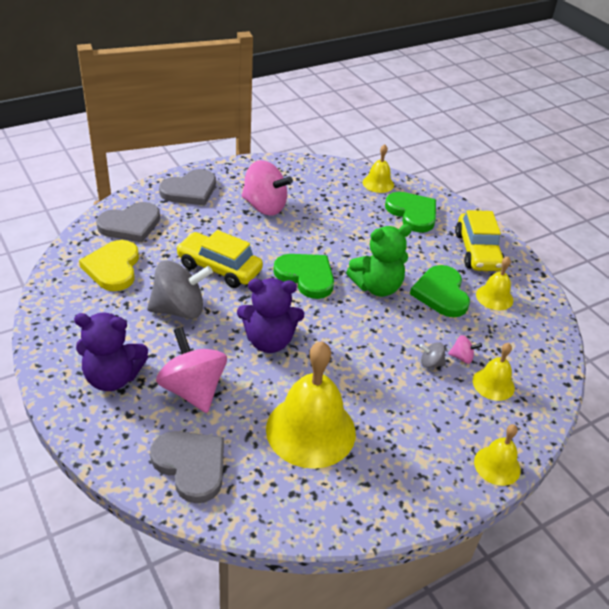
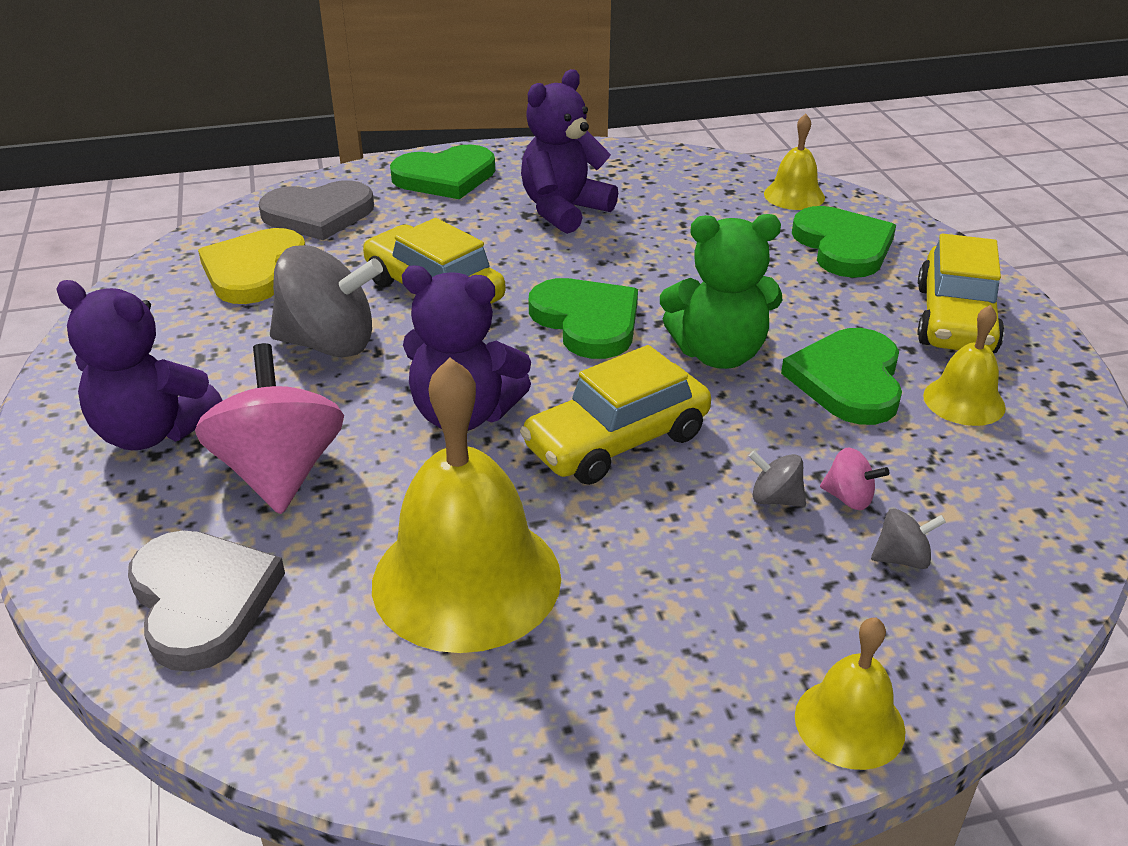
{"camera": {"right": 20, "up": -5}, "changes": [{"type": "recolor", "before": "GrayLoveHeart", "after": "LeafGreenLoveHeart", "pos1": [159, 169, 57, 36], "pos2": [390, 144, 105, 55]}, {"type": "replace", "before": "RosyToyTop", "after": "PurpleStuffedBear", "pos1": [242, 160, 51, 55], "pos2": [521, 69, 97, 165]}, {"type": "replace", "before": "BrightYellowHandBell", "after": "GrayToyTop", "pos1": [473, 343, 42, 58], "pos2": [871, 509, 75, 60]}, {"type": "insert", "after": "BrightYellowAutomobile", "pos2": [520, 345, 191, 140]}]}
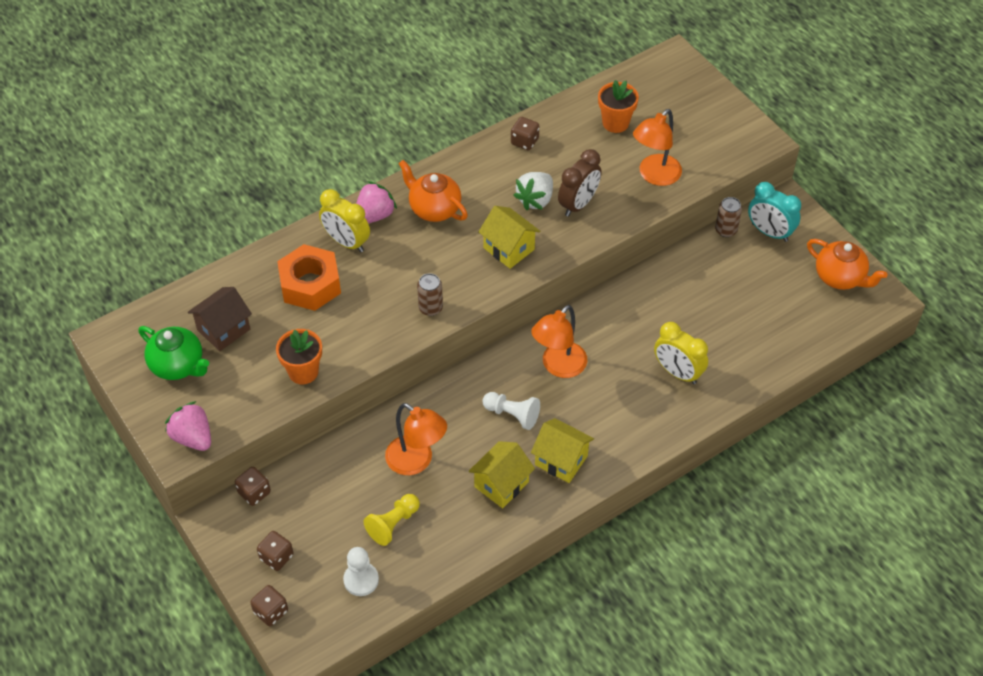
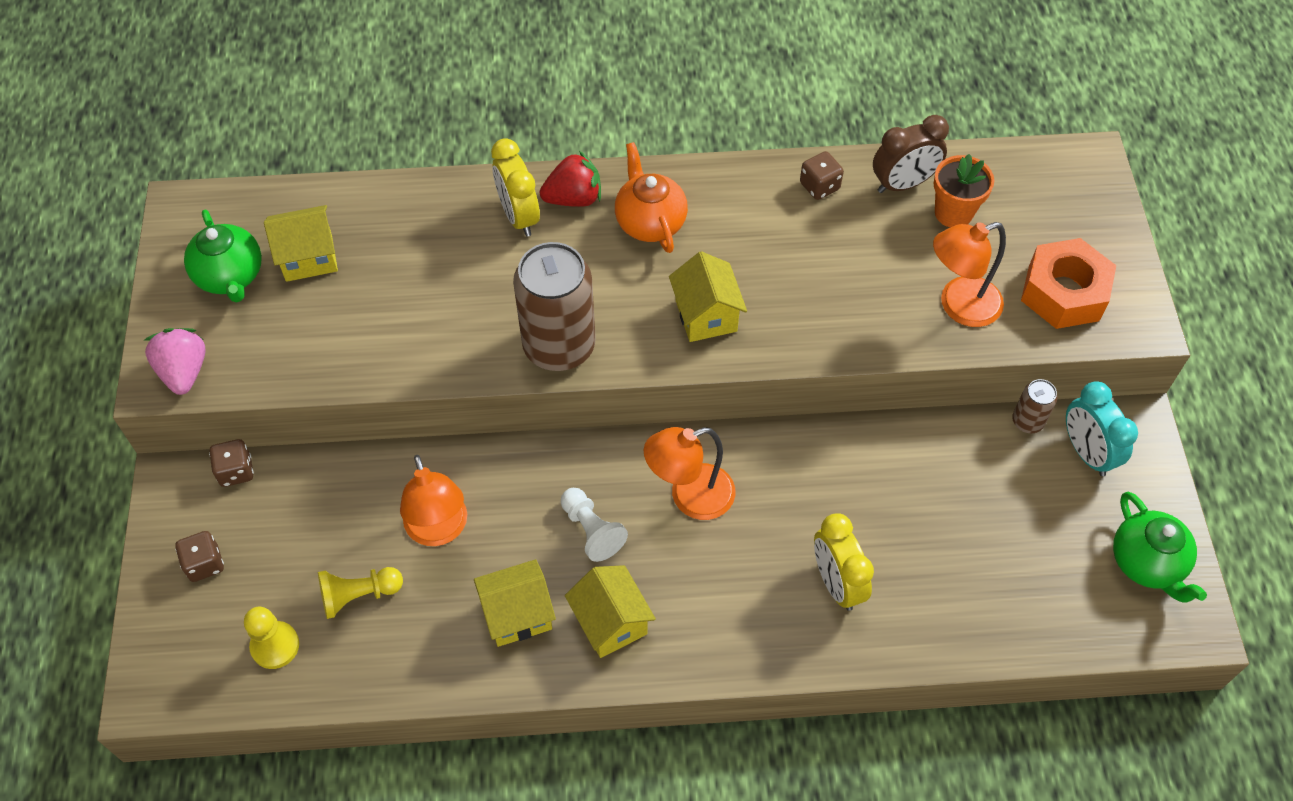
{"camera": {"right": 30, "up": 5}, "changes": [{"type": "recolor", "before": "RussetCottage", "after": "BrightYellowCottage", "pos1": [188, 287, 64, 64], "pos2": [264, 205, 74, 77]}, {"type": "delete", "before": "RussetGameDie", "pos1": [250, 585, 38, 41]}, {"type": "delete", "before": "OrangeFlowerPot", "pos1": [276, 329, 46, 55]}, {"type": "move", "before": "OrangeHexNut", "pos1": [277, 244, 64, 67], "pos2": [1021, 238, 95, 91]}, {"type": "recolor", "before": "WhitePawn", "after": "BrightYellowPawn", "pos1": [343, 547, 36, 49], "pos2": [244, 607, 55, 62]}, {"type": "recolor", "before": "RosyBerry", "after": "ScarletBerry", "pos1": [356, 181, 41, 43], "pos2": [540, 151, 61, 56]}, {"type": "resize", "before": "RussetTin", "pos1": [417, 273, 26, 43], "pos2": [513, 242, 83, 129], "scale": 2.16}, {"type": "delete", "before": "WhiteBerry", "pos1": [514, 172, 39, 38]}, {"type": "move", "before": "RussetBedsideClock", "pos1": [558, 149, 44, 68], "pos2": [873, 115, 76, 78]}, {"type": "recolor", "before": "OrangeChinaTeapot", "after": "LeafGreenChinaTeapot", "pos1": [807, 239, 80, 51], "pos2": [1113, 492, 94, 111]}]}
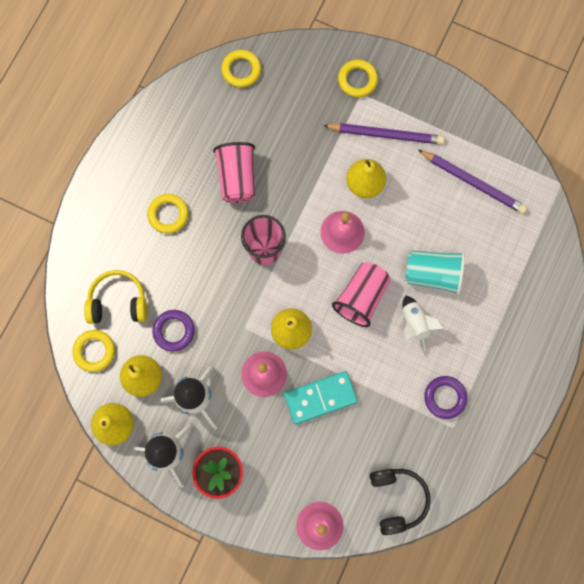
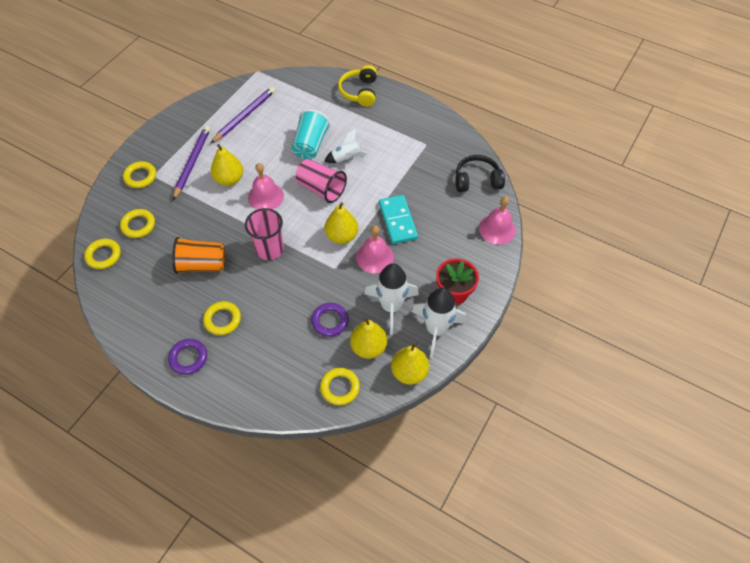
{"camera": {"right": -85, "up": -20}, "changes": [{"type": "move", "before": "BrightYellowHeadphones", "pos1": [84, 270, 63, 54], "pos2": [338, 65, 39, 42]}, {"type": "recolor", "before": "RosyBeaker", "after": "OrangeBeaker", "pos1": [213, 142, 42, 61], "pos2": [172, 237, 53, 37]}, {"type": "move", "before": "PurpleHoop", "pos1": [424, 376, 43, 43], "pos2": [168, 339, 39, 36]}, {"type": "insert", "after": "BrightYellowHoop", "pos2": [120, 209, 35, 29]}]}
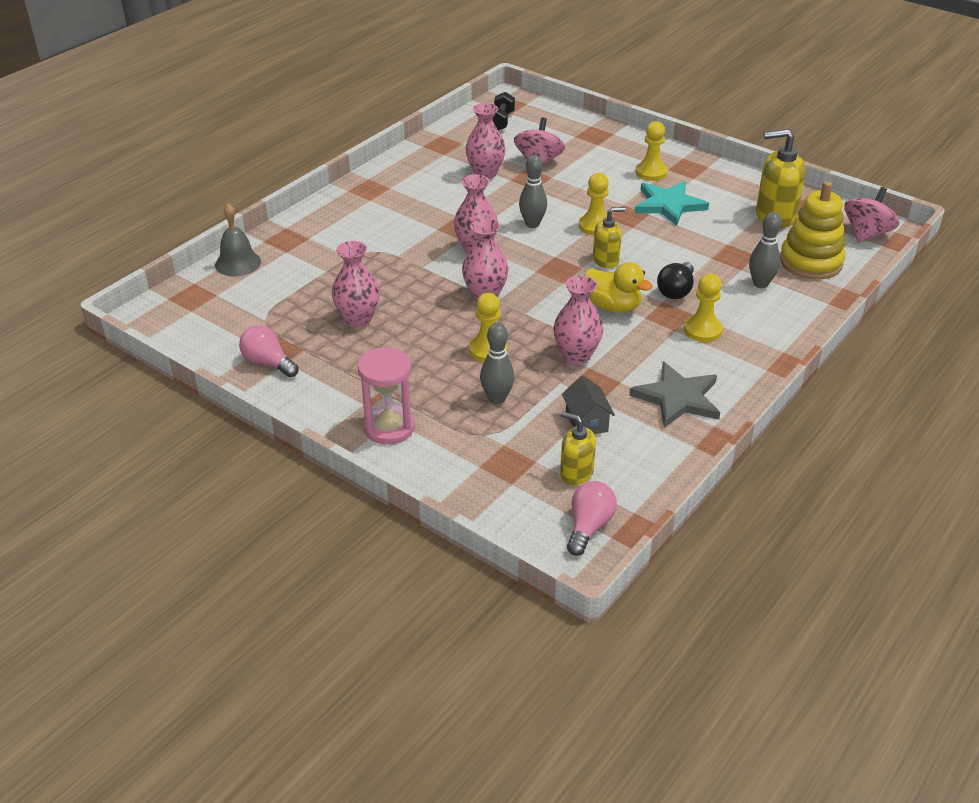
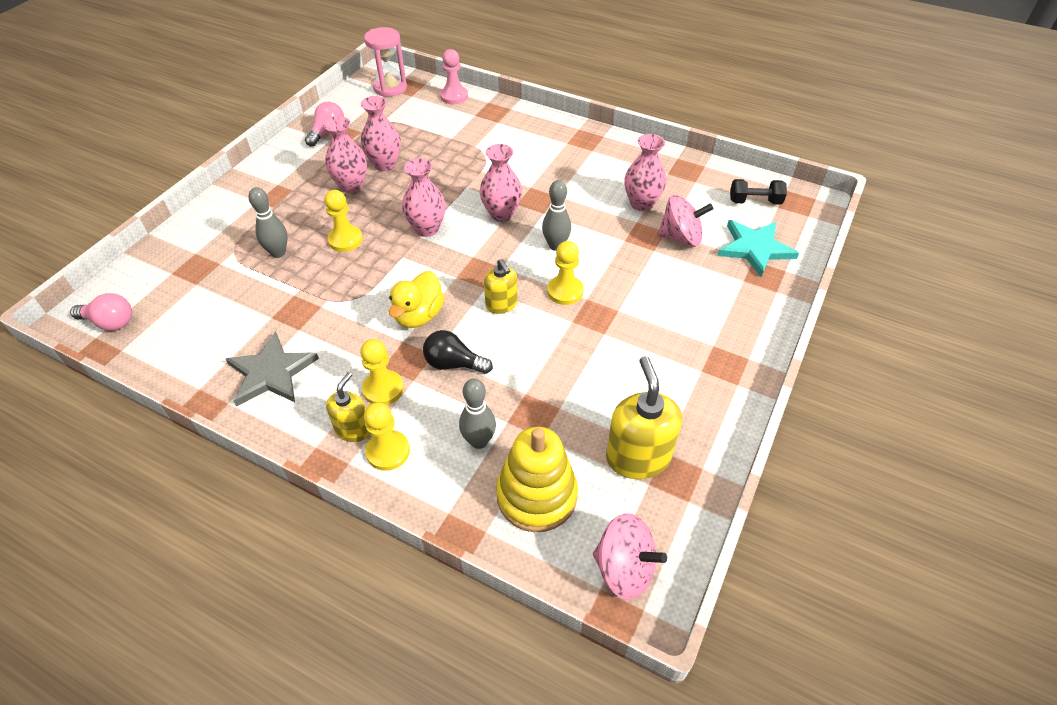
{"camera": {"right": 80, "up": 10}, "changes": [{"type": "replace", "before": "GrayHandBell", "after": "RosyPawn", "pos1": [215, 204, 46, 73], "pos2": [440, 49, 28, 55]}, {"type": "move", "before": "RosyHourglass", "pos1": [357, 347, 58, 98], "pos2": [364, 27, 43, 70]}, {"type": "move", "before": "RosyVase", "pos1": [553, 275, 50, 89], "pos2": [323, 116, 44, 77]}, {"type": "move", "before": "BrightYellowSoapDispenser", "pos1": [560, 412, 36, 73], "pos2": [326, 372, 44, 70]}, {"type": "delete", "before": "GrayCottage", "pos1": [562, 376, 53, 58]}, {"type": "move", "before": "AquaStar", "pos1": [634, 181, 75, 45], "pos2": [717, 220, 82, 57]}, {"type": "move", "before": "BrightYellowPawn", "pos1": [636, 121, 32, 60], "pos2": [364, 402, 46, 69]}]}
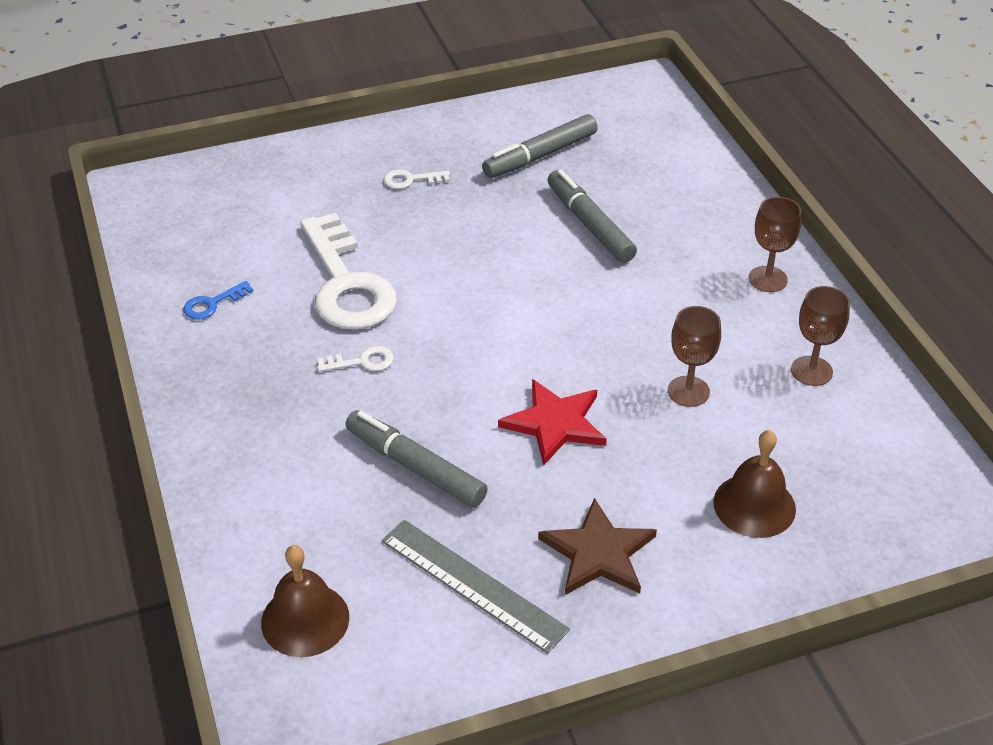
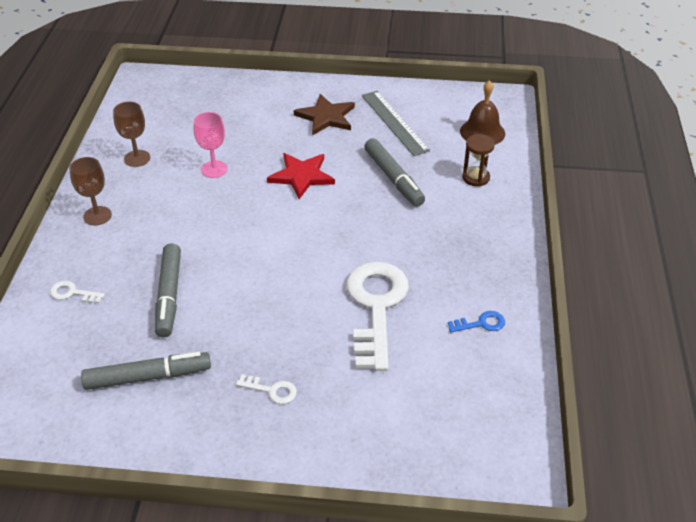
{"camera": {"right": -155, "up": 0}, "changes": [{"type": "move", "before": "WhiteKey", "pos1": [317, 346, 77, 26], "pos2": [50, 280, 55, 23]}, {"type": "recolor", "before": "RussetGoblet", "after": "RosyGoblet", "pos1": [668, 306, 53, 101], "pos2": [194, 112, 33, 66]}, {"type": "delete", "before": "RussetHandBell", "pos1": [713, 430, 83, 108]}, {"type": "insert", "after": "RussetHourglass", "pos2": [462, 134, 33, 53]}]}
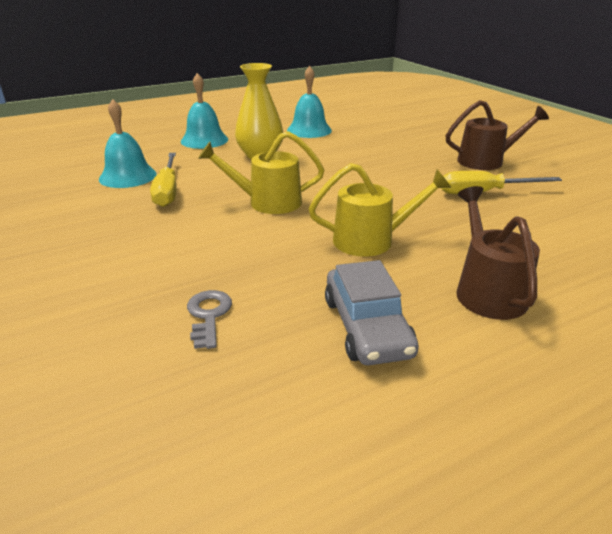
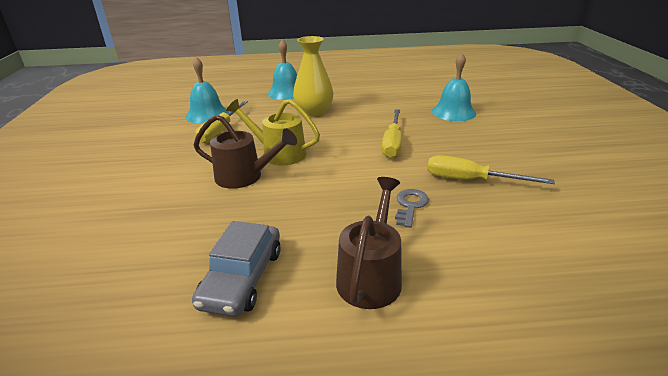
{"camera": {"right": 25, "up": 0}, "changes": [{"type": "move", "before": "GrayKey", "pos1": [187, 290, 45, 59], "pos2": [395, 189, 34, 39]}, {"type": "move", "before": "AquaHandBell", "pos1": [287, 66, 45, 72], "pos2": [432, 53, 44, 68]}, {"type": "delete", "before": "BrightYellowWateringCan", "pos1": [309, 163, 142, 94]}, {"type": "move", "before": "RussetWateringCan", "pos1": [445, 100, 104, 70], "pos2": [194, 115, 103, 74]}, {"type": "insert", "after": "BrightYellowHandScrewdriver", "pos2": [382, 109, 20, 49]}]}
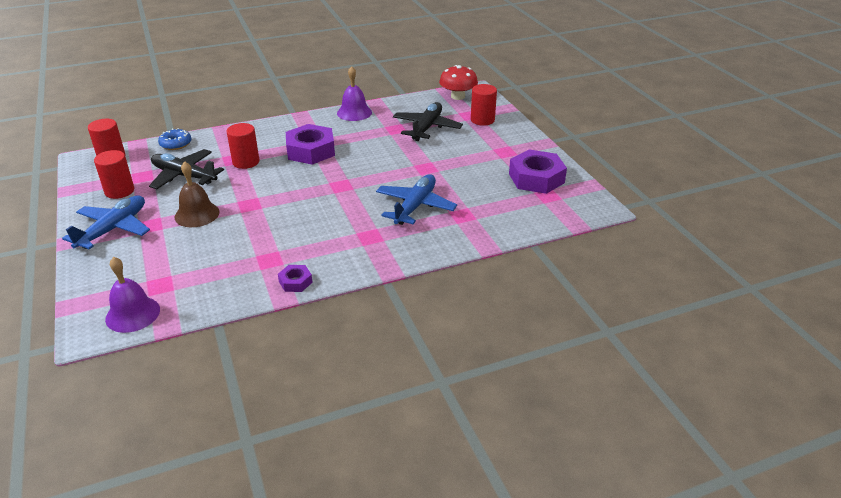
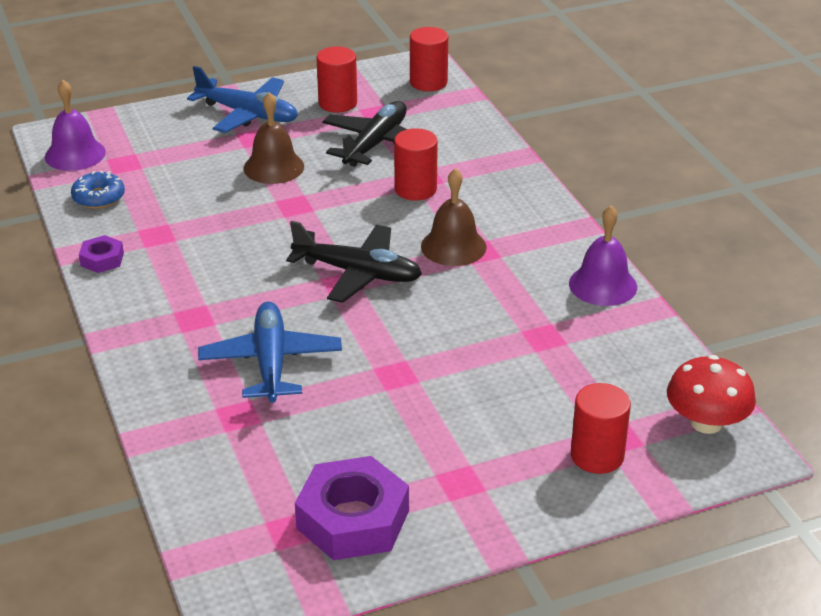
{"camera": {"right": 90, "up": 0}, "changes": [{"type": "move", "before": "RoyalBlueDonut", "pos1": [158, 128, 33, 22], "pos2": [71, 171, 54, 38]}, {"type": "replace", "before": "PurpleHexNut", "after": "RussetHandBell", "pos1": [286, 124, 49, 41], "pos2": [421, 168, 66, 98]}, {"type": "rotate", "before": "RoyalBluePlane", "pos1": [376, 174, 81, 51], "pos2": [198, 302, 144, 100], "turn": -120}, {"type": "move", "before": "EbonyPlane", "pos1": [393, 102, 70, 39], "pos2": [286, 221, 136, 82]}]}
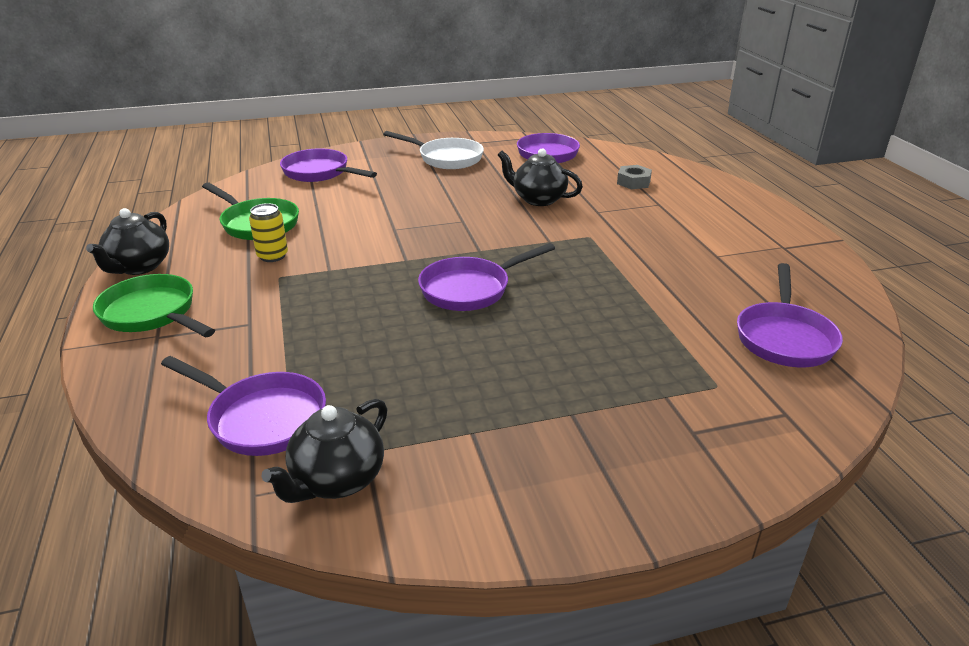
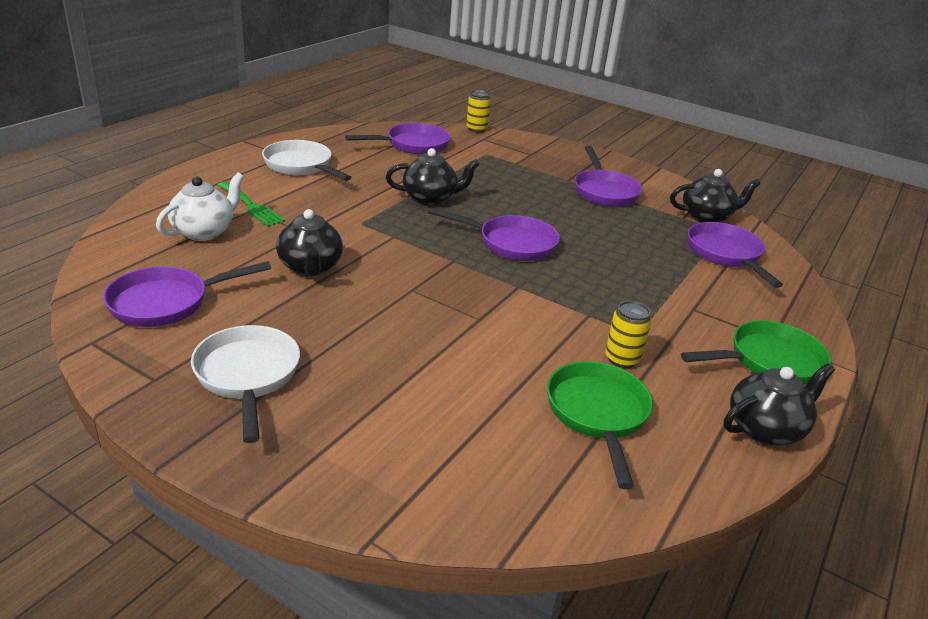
{"camera": {"right": -135, "up": 0}, "changes": [{"type": "rotate", "before": "LeafGreenFryingPan", "pos1": [93, 274, 122, 63], "pos2": [681, 320, 151, 65], "turn": -105}, {"type": "move", "before": "PurpleFryingPan", "pos1": [280, 148, 97, 34], "pos2": [575, 146, 67, 61]}, {"type": "replace", "before": "GrayHexNut", "after": "WhiteChinaTeapot", "pos1": [617, 165, 35, 24], "pos2": [156, 173, 88, 68]}, {"type": "insert", "after": "LeafGreenDinnerFork", "pos2": [218, 182, 67, 45]}, {"type": "insert", "after": "WhiteFryingPan", "pos2": [262, 140, 89, 41]}, {"type": "insert", "after": "EbonyChinaTeapot", "pos2": [386, 148, 94, 57]}, {"type": "insert", "after": "BrightYellowTin", "pos2": [466, 90, 25, 43]}]}
